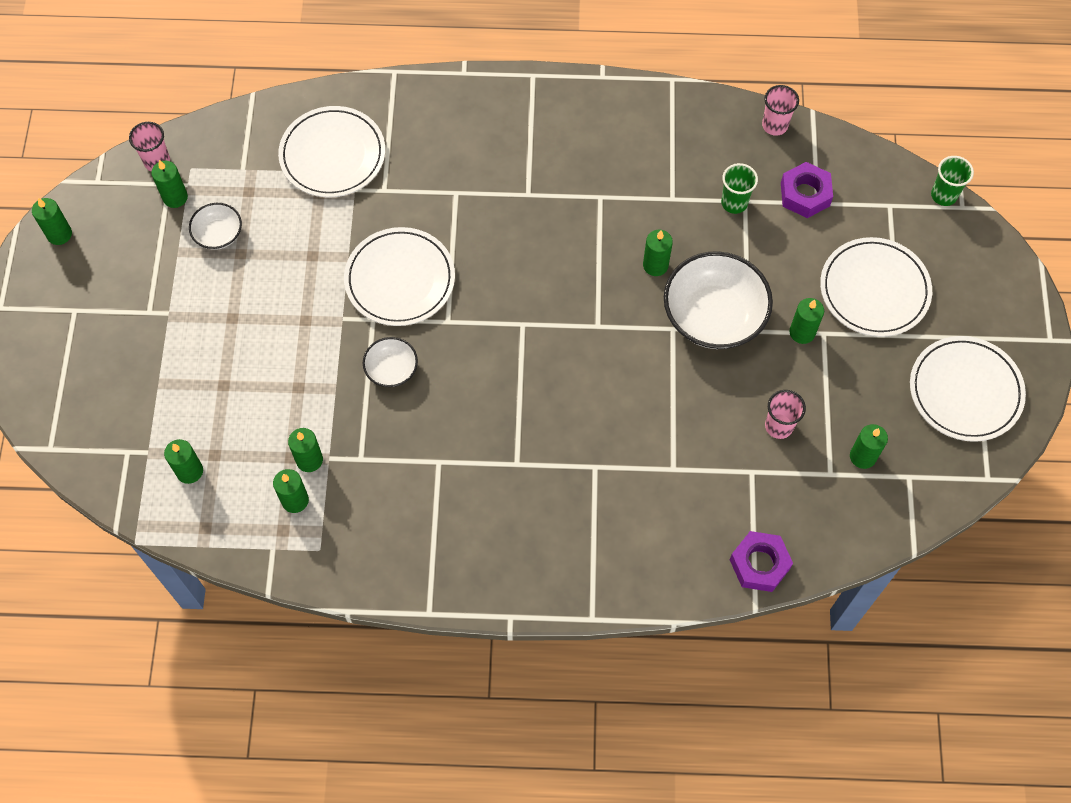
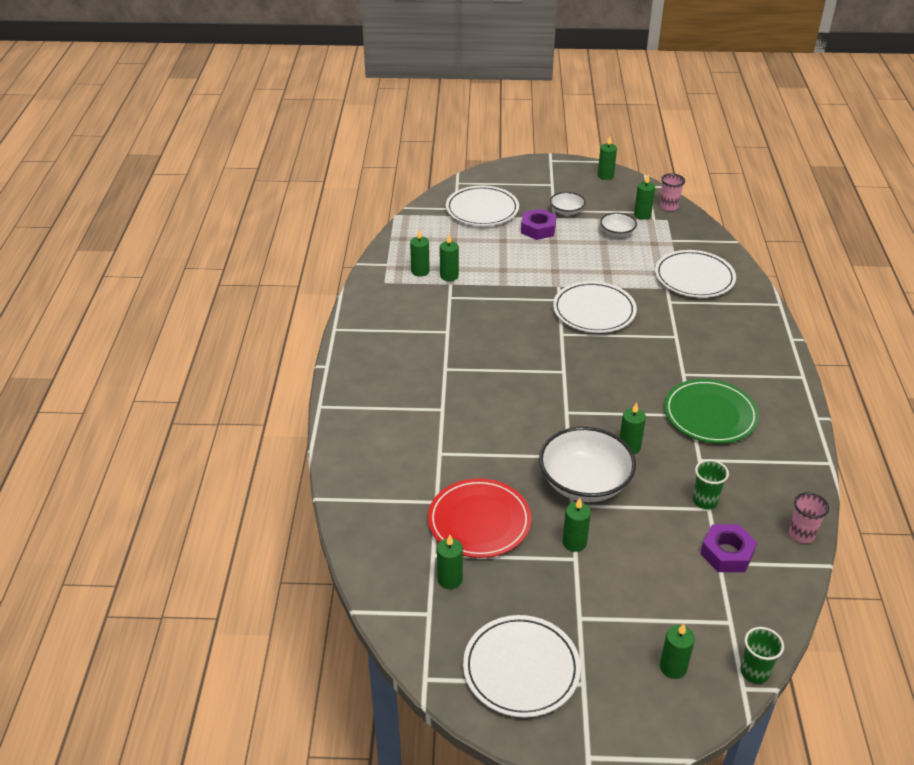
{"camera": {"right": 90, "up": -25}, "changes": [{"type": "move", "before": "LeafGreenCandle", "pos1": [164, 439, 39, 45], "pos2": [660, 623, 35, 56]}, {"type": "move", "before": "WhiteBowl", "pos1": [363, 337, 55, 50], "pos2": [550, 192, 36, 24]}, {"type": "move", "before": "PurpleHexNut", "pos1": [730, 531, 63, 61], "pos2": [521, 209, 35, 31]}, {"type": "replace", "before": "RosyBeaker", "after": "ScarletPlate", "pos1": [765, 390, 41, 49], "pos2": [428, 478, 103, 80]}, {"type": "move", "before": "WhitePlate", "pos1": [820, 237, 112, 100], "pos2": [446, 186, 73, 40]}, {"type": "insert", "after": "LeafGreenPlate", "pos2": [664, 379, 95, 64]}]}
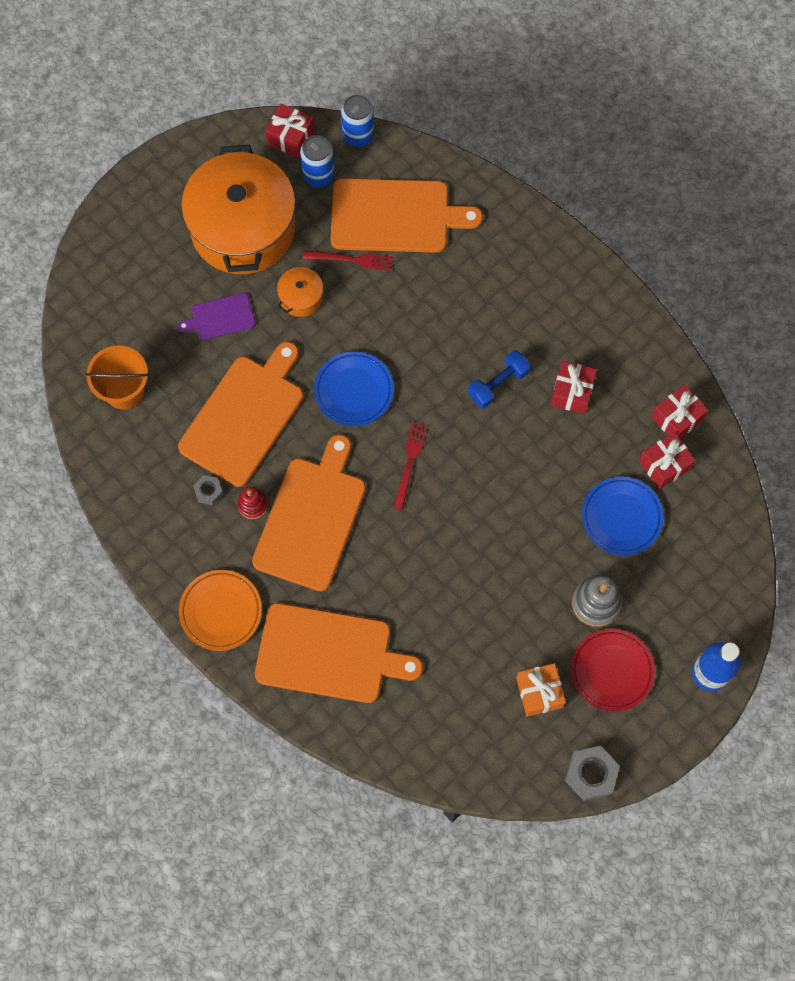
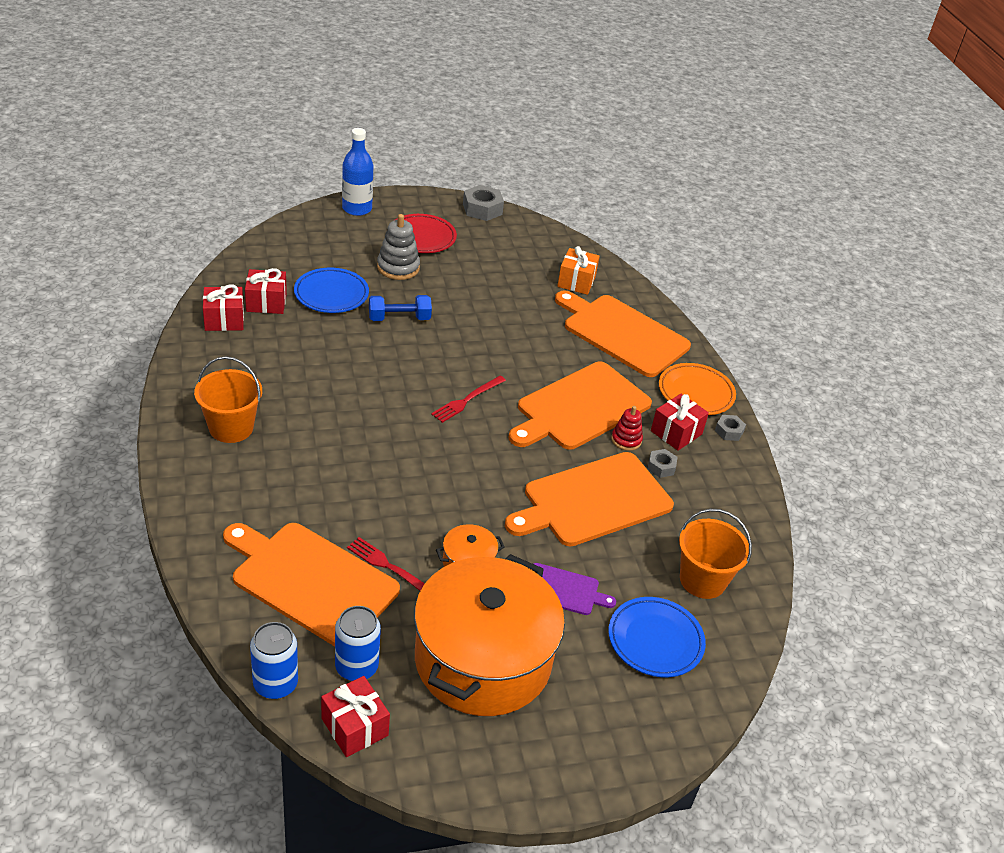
{"camera": {"right": -155, "up": -30}, "changes": [{"type": "move", "before": "RoyalBluePlate", "pos1": [314, 351, 80, 75], "pos2": [608, 597, 98, 80]}, {"type": "move", "before": "RoyalBlueHandWeight", "pos1": [468, 350, 63, 58], "pos2": [369, 295, 63, 26]}, {"type": "move", "before": "OrangePresent", "pos1": [516, 663, 50, 54], "pos2": [557, 246, 43, 49]}, {"type": "move", "before": "ScarletPresent", "pos1": [550, 360, 47, 54], "pos2": [651, 394, 58, 57]}, {"type": "insert", "after": "OrangeSandBucket", "pos2": [194, 356, 68, 87]}, {"type": "insert", "after": "GrayHexNut", "pos2": [715, 415, 31, 26]}]}
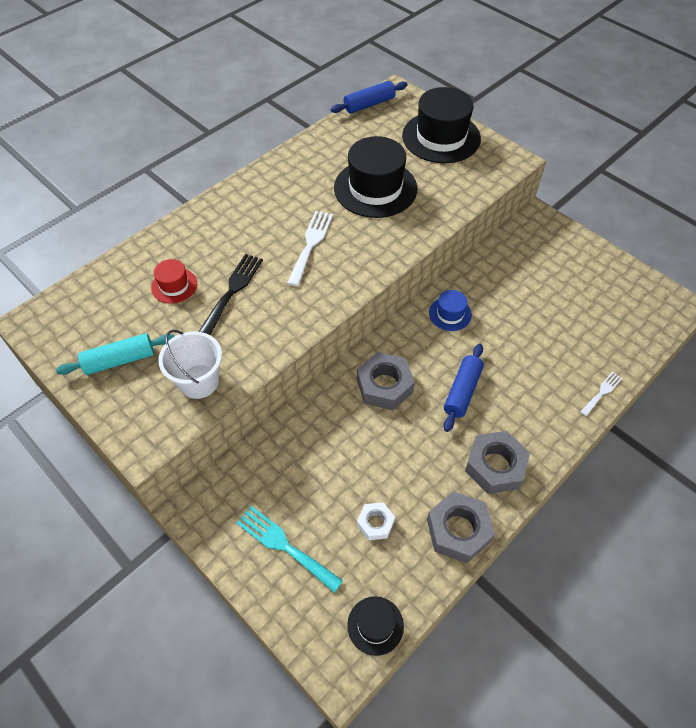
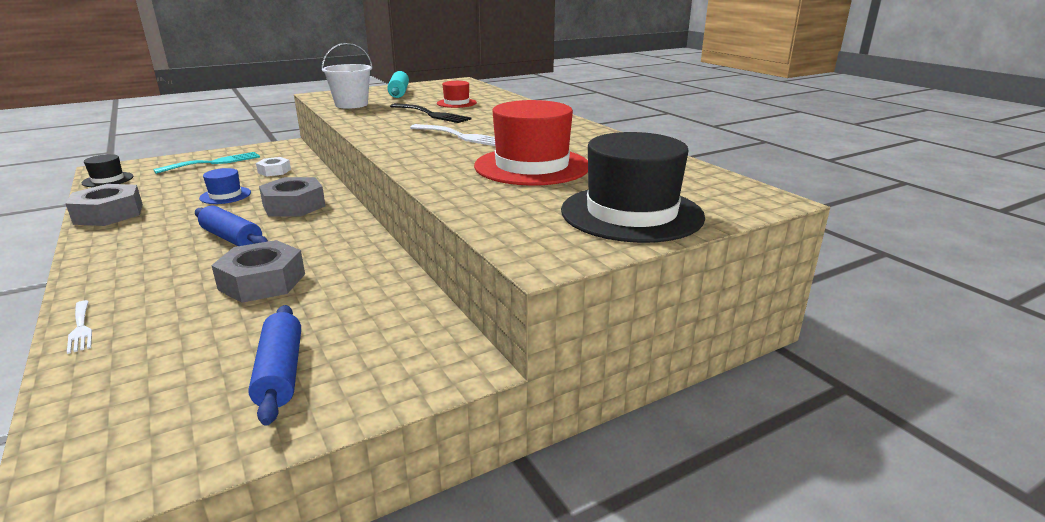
{"camera": {"right": 105, "up": -30}, "changes": [{"type": "move", "before": "RoyalBluePastryRoller", "pos1": [331, 81, 76, 33], "pos2": [248, 305, 53, 121]}, {"type": "recolor", "before": "EbonyHat", "after": "ScarletHat", "pos1": [334, 136, 83, 82], "pos2": [474, 100, 114, 86]}, {"type": "move", "before": "WhiteHexNut", "pos1": [357, 502, 38, 38], "pos2": [256, 157, 35, 20]}, {"type": "move", "before": "RoyalBlueHat", "pos1": [429, 290, 43, 41], "pos2": [199, 168, 52, 36]}, {"type": "move", "before": "GrayHexNut", "pos1": [465, 431, 65, 63], "pos2": [211, 240, 94, 63]}]}
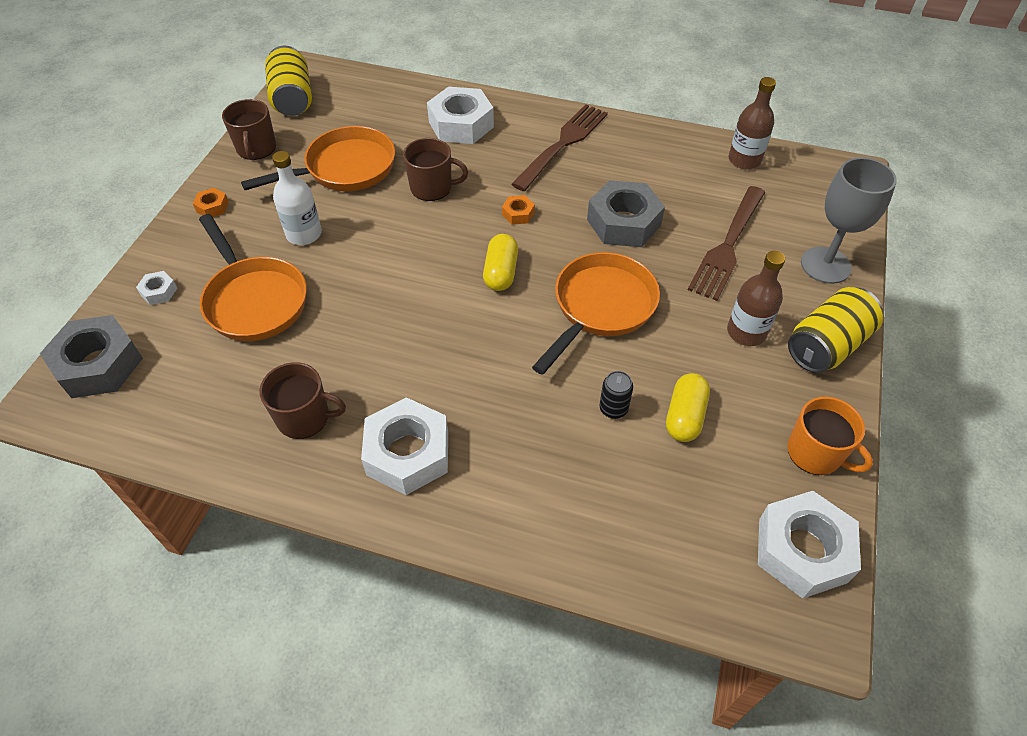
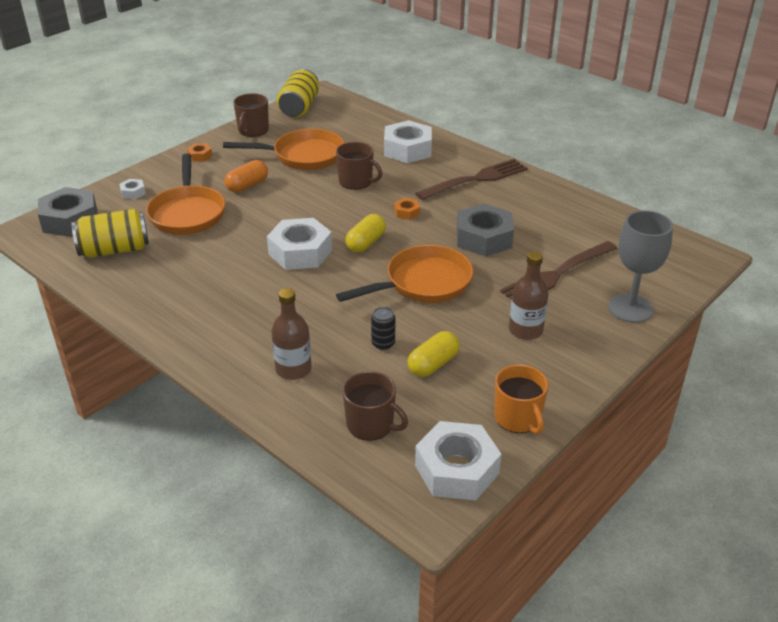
{"camera": {"right": 25, "up": -15}, "changes": [{"type": "move", "before": "RussetTeaMug", "pos1": [259, 362, 87, 77], "pos2": [343, 371, 65, 70]}, {"type": "replace", "before": "WhiteDrinkBottle", "after": "OrangePill", "pos1": [272, 151, 50, 94], "pos2": [224, 160, 44, 33]}, {"type": "move", "before": "WhiteHexNut", "pos1": [361, 397, 87, 98], "pos2": [267, 218, 65, 52]}, {"type": "move", "before": "RussetDrinkBottle", "pos1": [729, 77, 47, 92], "pos2": [271, 288, 41, 92]}, {"type": "move", "before": "BrightYellowTin", "pos1": [788, 287, 95, 86], "pos2": [72, 209, 77, 49]}]}
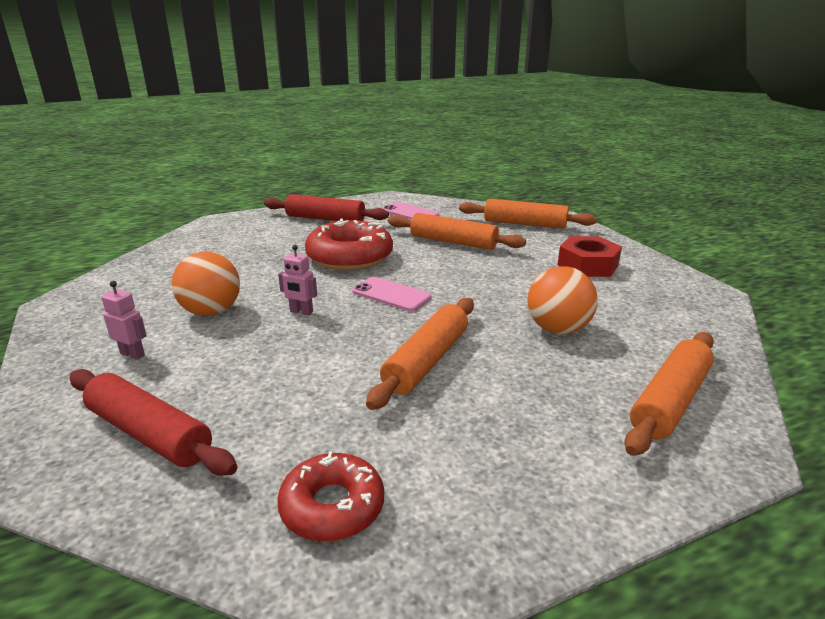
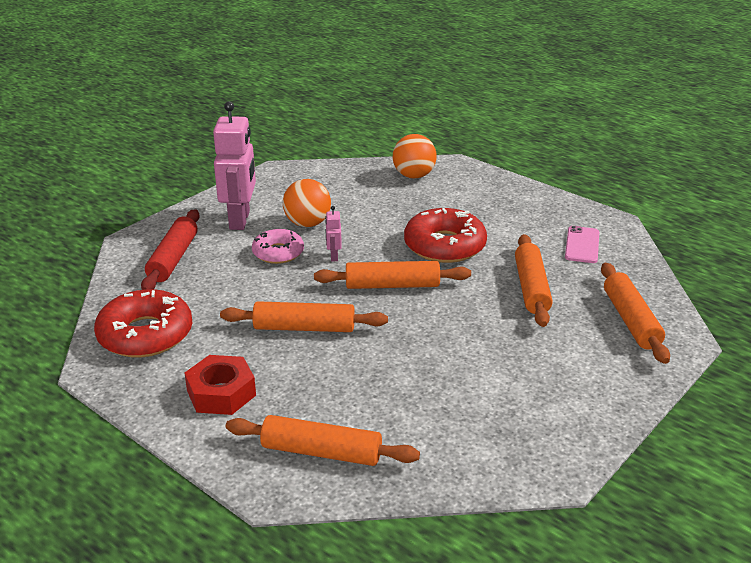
{"camera": {"right": 65, "up": 5}, "changes": [{"type": "resize", "before": "RosyRobotFigure", "pos1": [101, 281, 46, 79], "pos2": [213, 101, 43, 129], "scale": 2.32}, {"type": "delete", "before": "ScarletPastryRoller", "pos1": [264, 194, 125, 27]}, {"type": "resize", "before": "ScarletDonut", "pos1": [277, 452, 107, 90], "pos2": [94, 289, 98, 69], "scale": 1.61}, {"type": "replace", "before": "RosyPhone", "after": "OrangePastryRoller", "pos1": [352, 277, 80, 34], "pos2": [314, 261, 157, 28]}, {"type": "move", "before": "OrangeBall", "pos1": [527, 266, 71, 68], "pos2": [393, 134, 44, 44]}, {"type": "move", "before": "ScarletHexNut", "pos1": [558, 236, 64, 41], "pos2": [184, 355, 72, 60]}, {"type": "insert", "after": "RosyDonut", "pos2": [252, 229, 52, 35]}]}
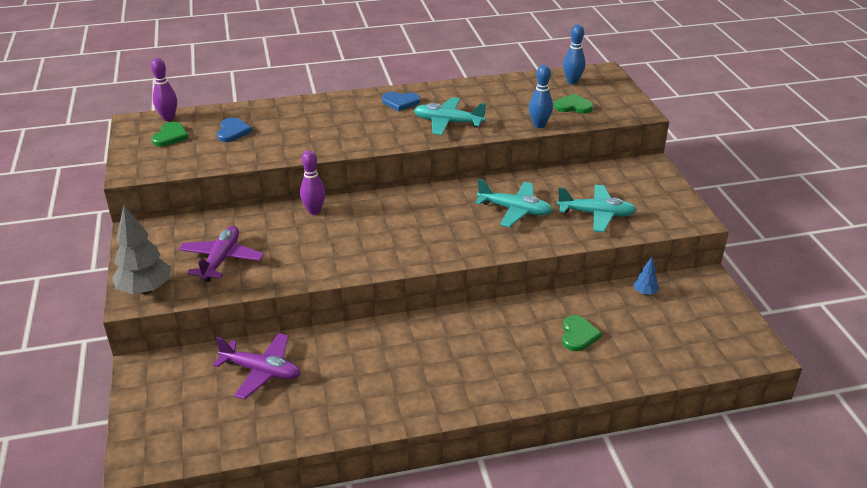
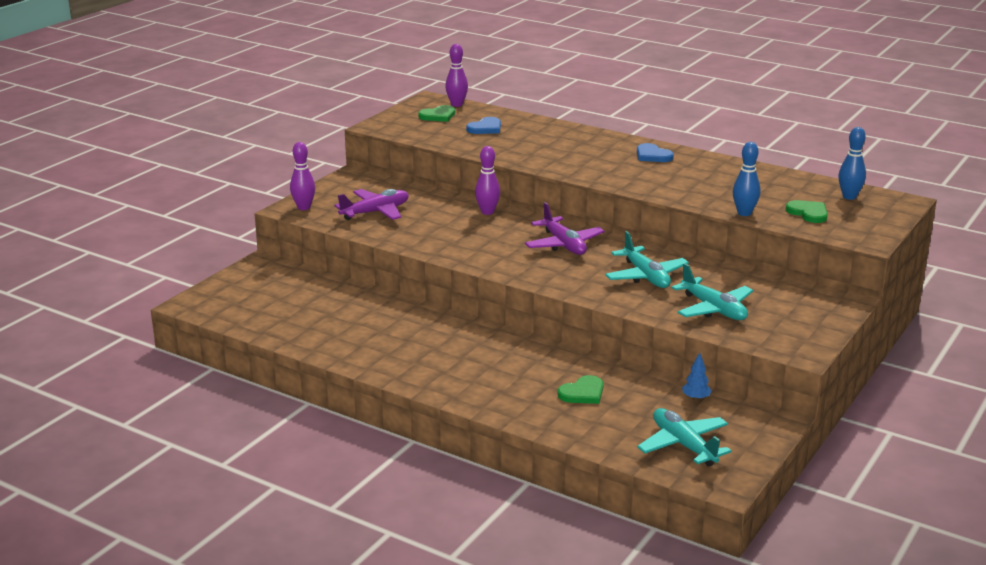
{"camera": {"right": 45, "up": -10}, "changes": [{"type": "replace", "before": "GrayFirTree", "after": "PurpleTenpin", "pos1": [112, 205, 59, 90], "pos2": [290, 142, 25, 68]}, {"type": "move", "before": "PurplePlane", "pos1": [213, 333, 88, 67], "pos2": [525, 202, 80, 53]}, {"type": "move", "before": "AquaPlane", "pos1": [414, 97, 72, 38], "pos2": [637, 408, 94, 59]}]}
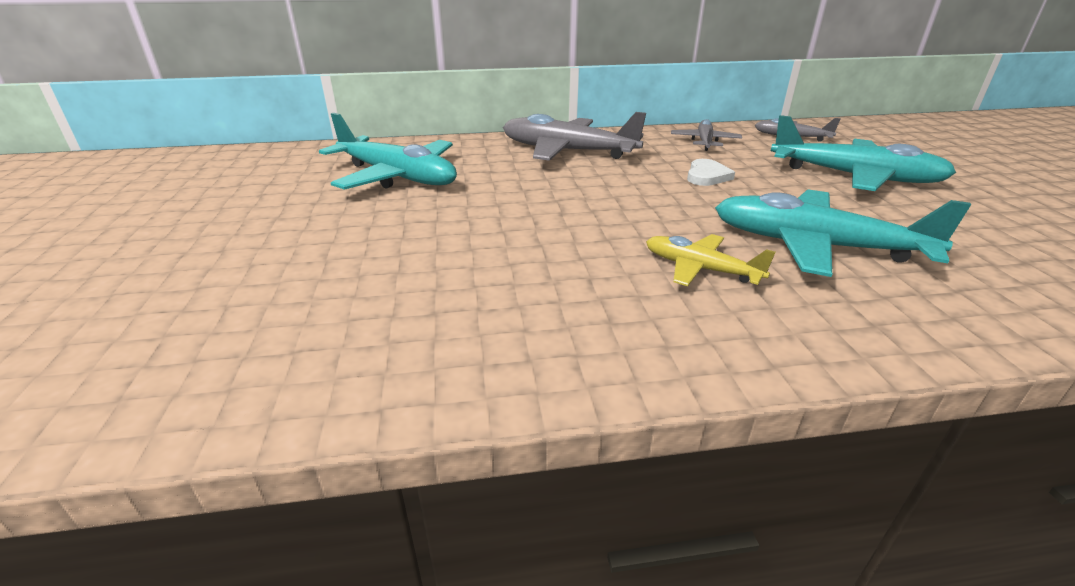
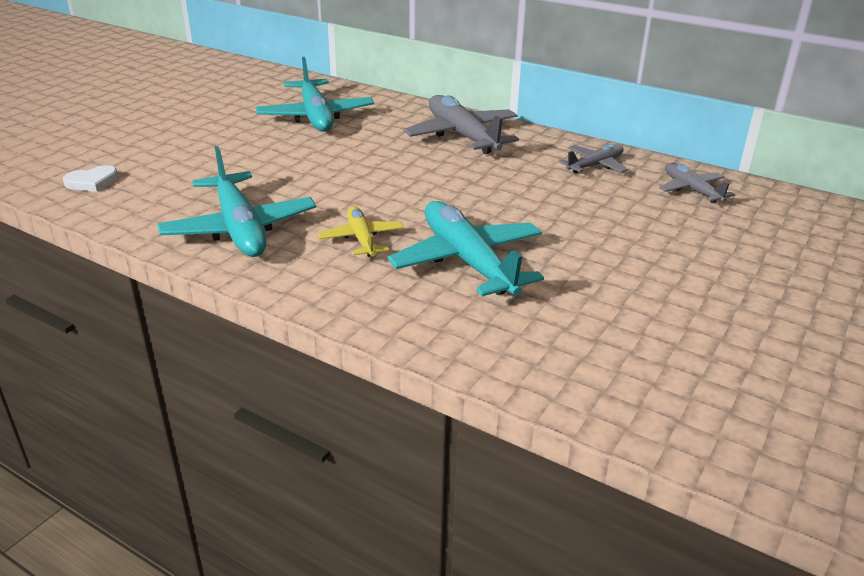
{"camera": {"right": 40, "up": 0}, "changes": [{"type": "move", "before": "WhiteLoveHeart", "pos1": [687, 159, 48, 27], "pos2": [63, 165, 55, 27]}, {"type": "move", "before": "AquaPlane", "pos1": [771, 115, 185, 76], "pos2": [157, 146, 159, 111]}]}
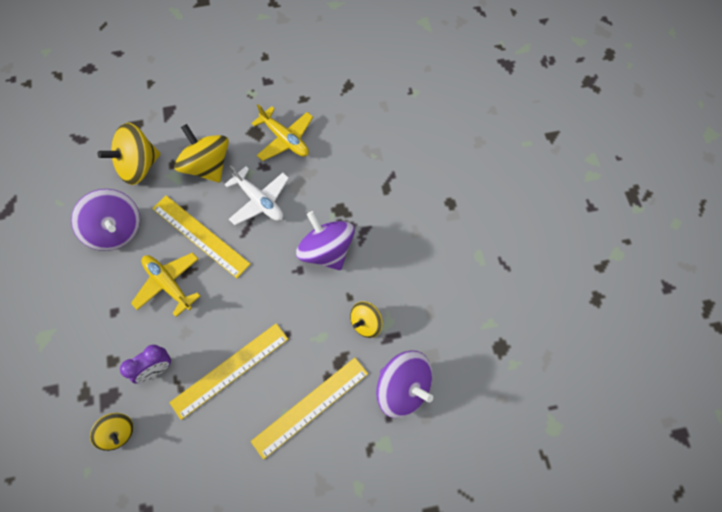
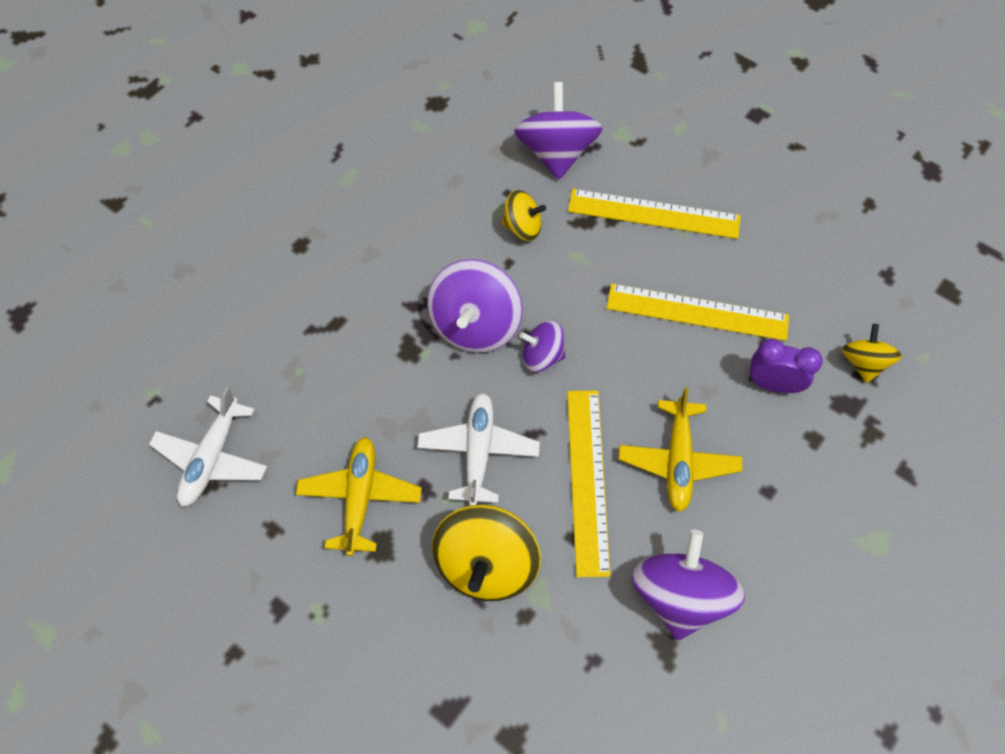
{"camera": {"right": -130, "up": -5}, "changes": [{"type": "delete", "before": "BrightYellowToyTop", "pos1": [98, 123, 62, 62]}, {"type": "insert", "after": "WhitePlane", "pos2": [149, 387, 118, 120]}, {"type": "insert", "after": "PurpleToyTop", "pos2": [519, 320, 46, 52]}]}
